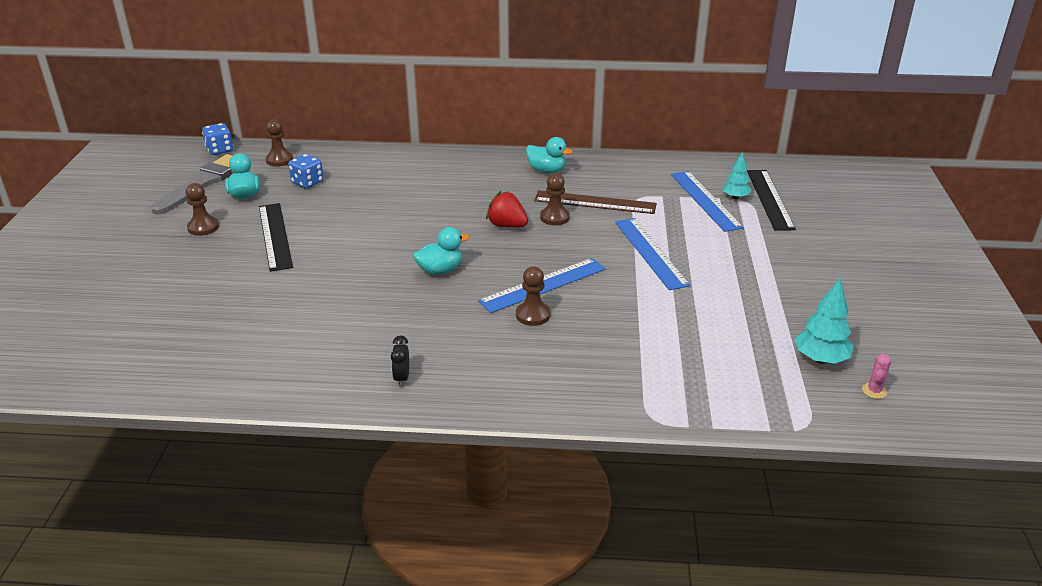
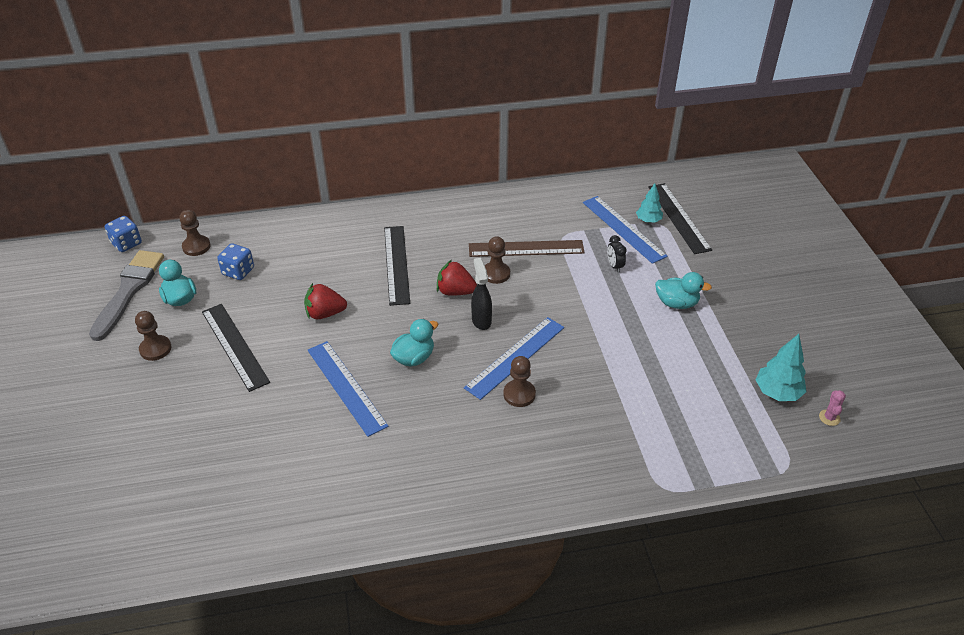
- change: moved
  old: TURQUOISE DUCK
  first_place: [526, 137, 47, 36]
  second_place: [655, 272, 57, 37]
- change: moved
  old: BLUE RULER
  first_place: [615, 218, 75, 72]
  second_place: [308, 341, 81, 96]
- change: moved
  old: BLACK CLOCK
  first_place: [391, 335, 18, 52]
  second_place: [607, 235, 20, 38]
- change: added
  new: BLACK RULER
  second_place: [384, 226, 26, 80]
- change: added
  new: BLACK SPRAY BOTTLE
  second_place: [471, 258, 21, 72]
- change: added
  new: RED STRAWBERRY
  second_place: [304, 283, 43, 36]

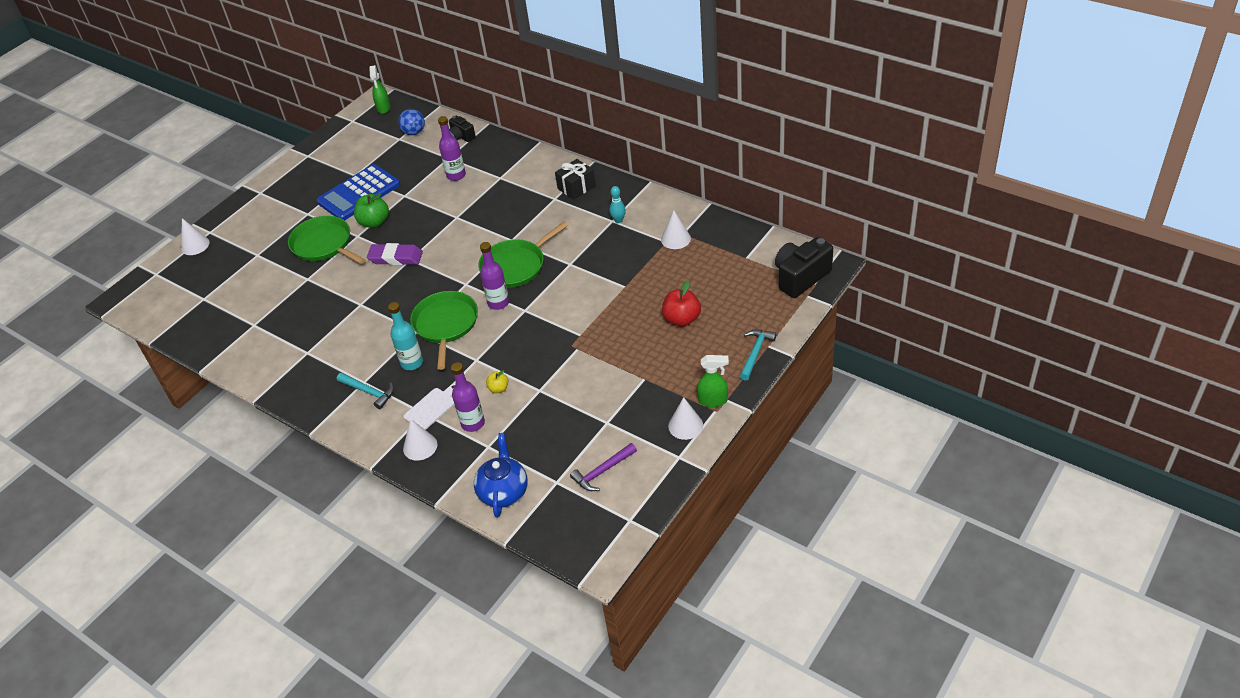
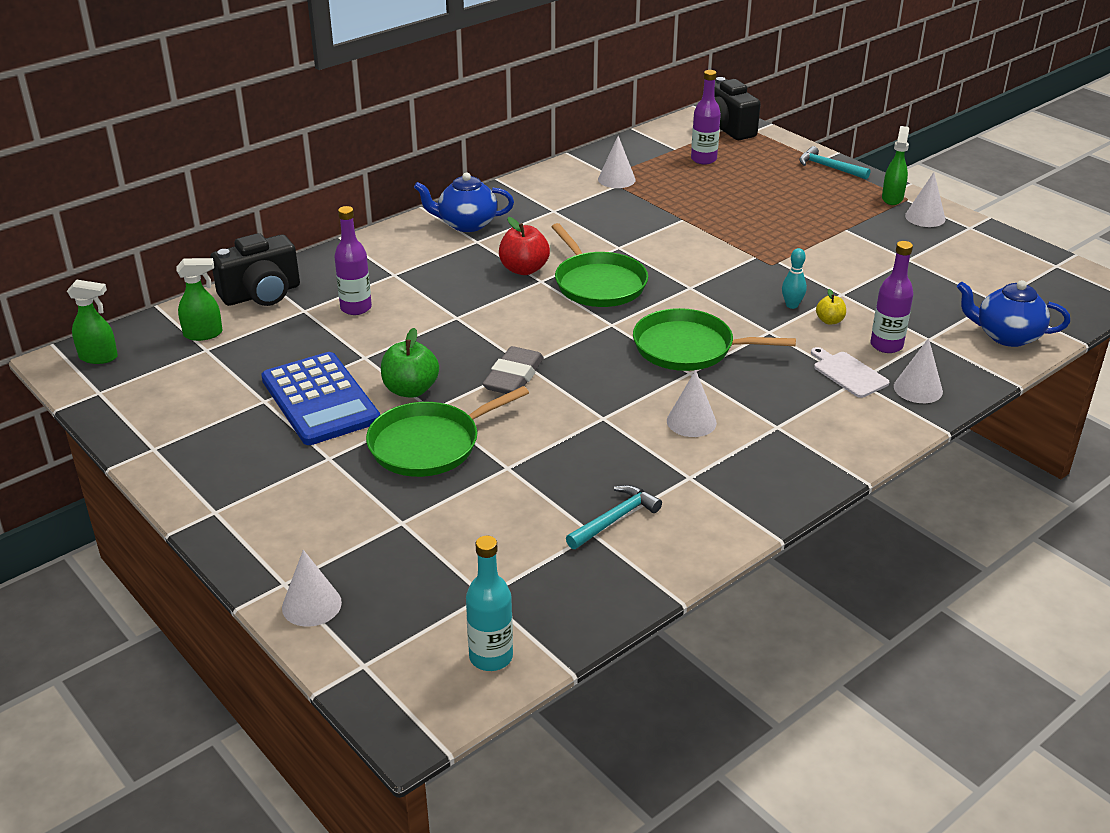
- change: replaced
  old: BLUE BALL
  new: GREEN SPRAY BOTTLE
  first_place: [398, 109, 27, 26]
  second_place: [177, 258, 46, 83]
- change: resized
  old: BLACK CAMERA
  first_place: [449, 116, 27, 26]
  second_place: [210, 233, 90, 73]
  factor: 1.78
- change: replaced
  old: BLACK GIFT
  new: BLUE TEAPOT
  first_place: [555, 159, 41, 41]
  second_place: [414, 173, 100, 59]
- change: moved
  old: TURQUOISE BOWLING PIN
  first_place: [610, 186, 16, 37]
  second_place: [782, 248, 25, 61]
- change: moved
  old: PURPLE BOTTLE
  first_place: [480, 242, 29, 68]
  second_place: [691, 70, 30, 95]
- change: recoloured
  old: PURPLE ERASER
  new: GREY ERASER
  first_place: [367, 243, 56, 22]
  second_place: [483, 346, 61, 48]
- change: moved
  old: RED APPLE
  first_place: [662, 281, 39, 46]
  second_place: [499, 217, 51, 58]
- change: moved
  old: TURQUOISE BOTTLE
  first_place: [388, 302, 35, 68]
  second_place: [466, 536, 47, 135]
- change: moved
  old: TURQUOISE HAMMER
  first_place: [337, 373, 57, 36]
  second_place: [566, 485, 96, 64]
- change: removed
  old: PURPLE HAMMER
  first_place: [570, 443, 67, 48]
- change: added
  new: WHITE CONE
  second_place: [667, 370, 50, 67]

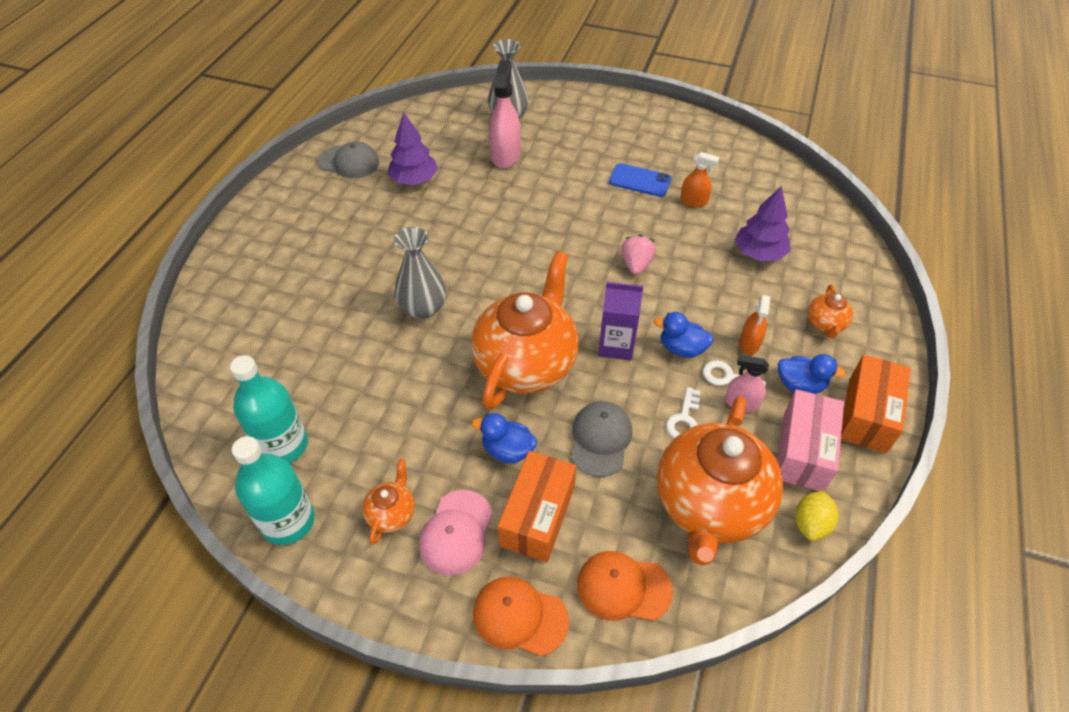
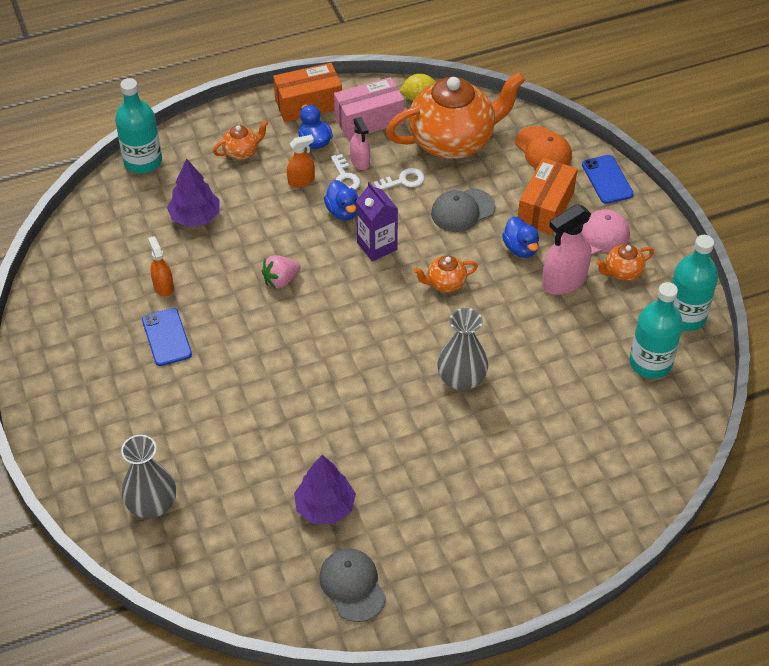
- change: moved
  old: PINK SPRAY BOTTLE
  first_place: [489, 60, 32, 108]
  second_place: [542, 204, 49, 91]
- change: resized
  old: ORANGE TEAPOT
  first_place: [471, 251, 108, 159]
  second_place: [414, 255, 64, 37]
  factor: 0.43
- change: turned
  old: ORANGE BOX
  first_place: [498, 451, 78, 111]
  second_place: [518, 158, 59, 77]
  degrees: -45
- change: replaced
  old: ORANGE CAP
  new: BLUE PHONE
  first_place: [473, 577, 96, 79]
  second_place: [582, 155, 52, 49]
- change: added
  new: TURQUOISE BOTTLE
  second_place: [115, 78, 47, 96]

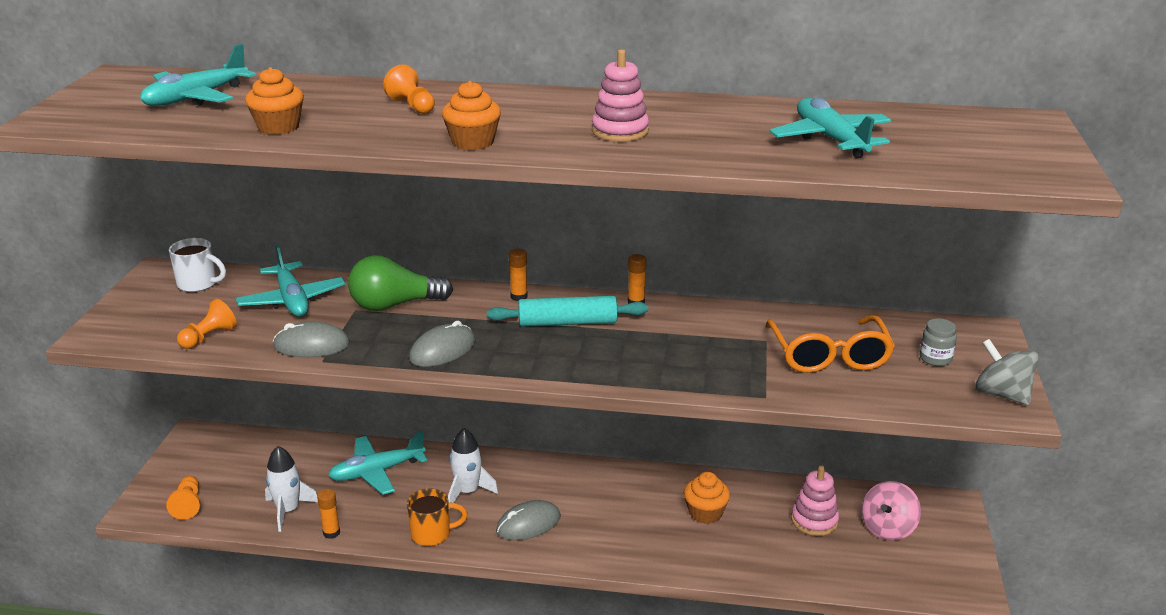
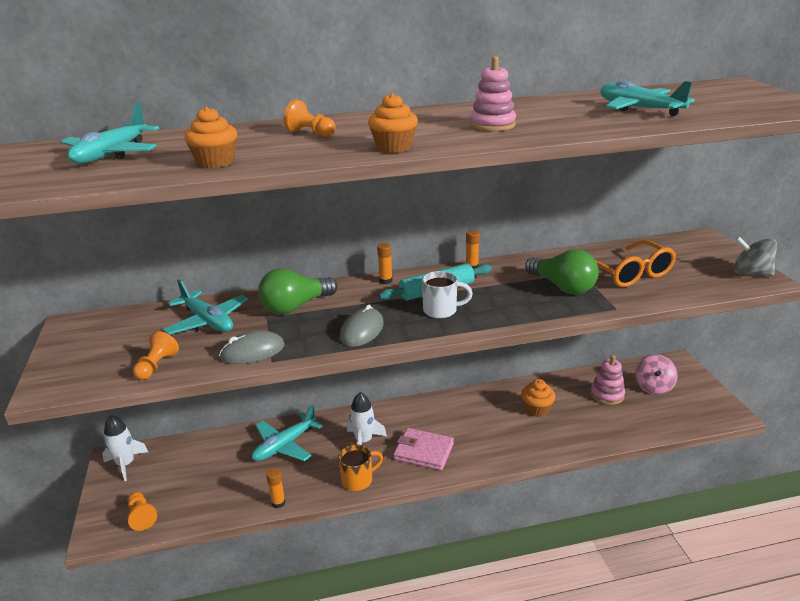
- change: moved
  old: WHITE MUG
  first_place: [169, 238, 57, 54]
  second_place: [422, 271, 51, 48]
- change: removed
  old: GREY JAR
  first_place: [920, 318, 37, 48]
- change: moved
  old: WHITE ROCKET
  first_place: [265, 446, 53, 86]
  second_place: [102, 415, 46, 66]
- change: replaced
  old: GREY MOUSE
  new: PINK WALLET
  first_place: [496, 500, 65, 40]
  second_place: [393, 428, 61, 43]
- change: added
  new: GREEN LIGHT BULB
  second_place: [525, 249, 74, 45]

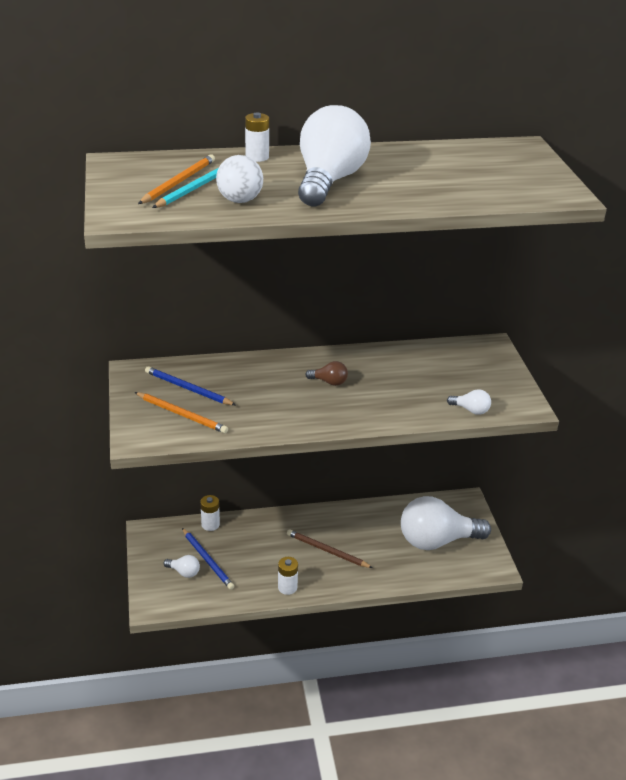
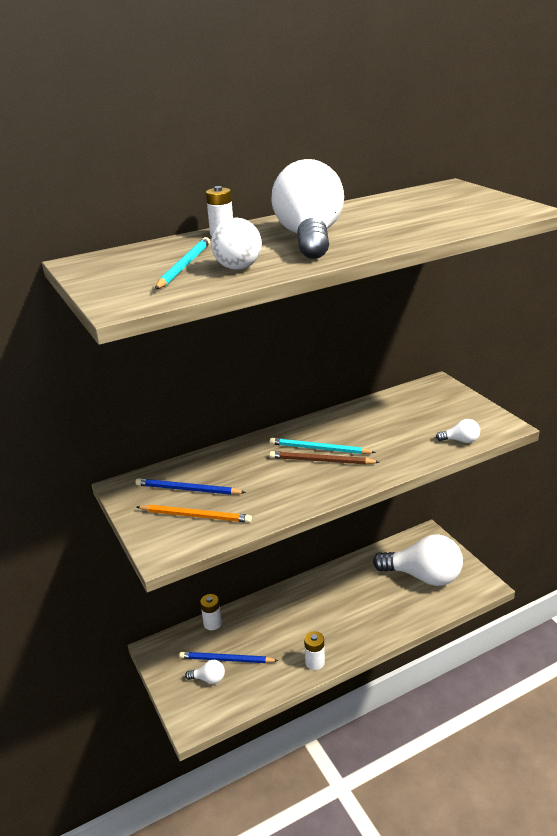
- change: removed
  old: ORANGE PENCIL
  first_place: [138, 154, 77, 50]
- change: replaced
  old: BROWN LIGHT BULB
  new: TURQUOISE PENCIL
  first_place: [305, 361, 43, 25]
  second_place: [270, 438, 106, 16]
- change: turned
  old: WHITE LIGHT BULB
  first_place: [401, 496, 90, 54]
  second_place: [373, 535, 90, 51]
  degrees: -135
- change: turned
  old: BLUE PENCIL
  first_place: [182, 528, 52, 62]
  second_place: [179, 652, 99, 11]
  degrees: 150
- change: moved
  old: BROWN PENCIL
  first_place: [287, 529, 86, 39]
  second_place: [269, 451, 110, 14]

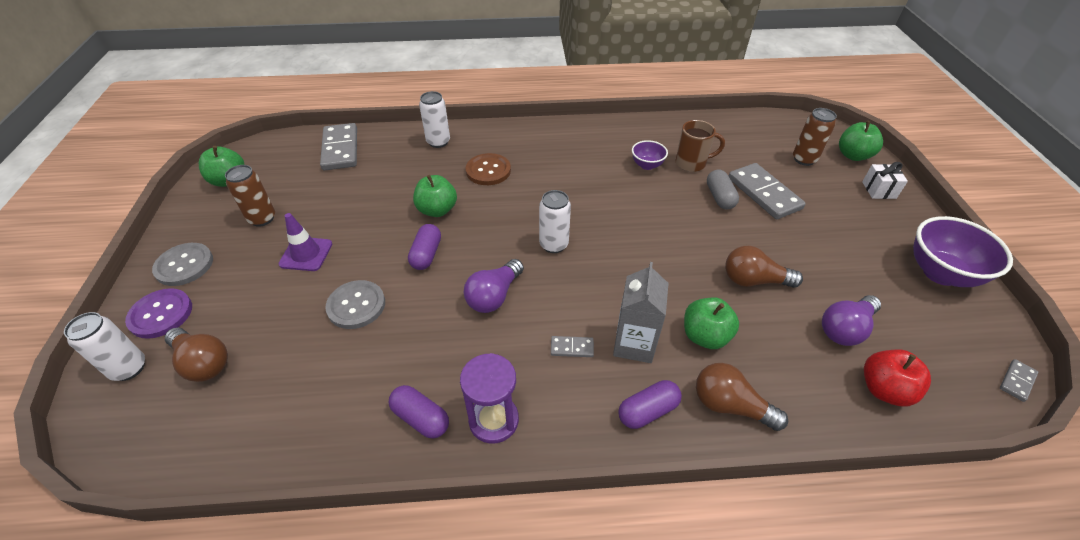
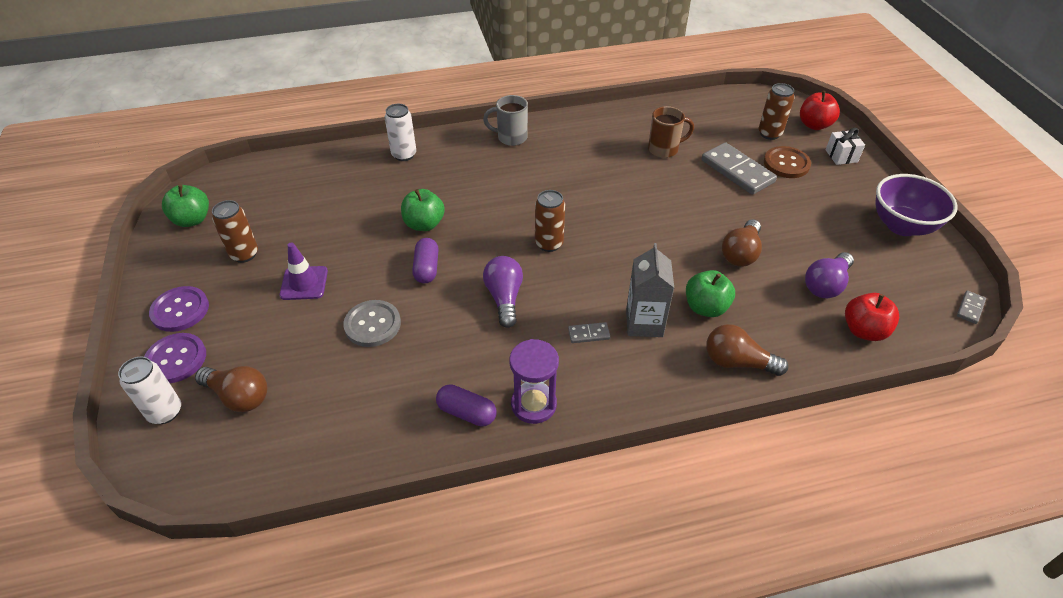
- change: recoloured
  old: GREEN APPLE
  new: RED APPLE
  first_place: [839, 121, 44, 40]
  second_place: [800, 91, 40, 39]
- change: removed
  old: GREY DOMINO
  first_place: [320, 123, 37, 48]
- change: removed
  old: PURPLE BOWL
  first_place: [632, 140, 36, 30]
- change: moved
  old: BROWN BUTTON
  first_place: [466, 153, 45, 32]
  second_place: [764, 146, 47, 32]
- change: removed
  old: GREY CAPSULE
  first_place: [707, 170, 32, 39]
- change: recoloured
  old: WHITE CAN
  new: BROWN CAN
  first_place: [539, 190, 32, 63]
  second_place: [535, 190, 30, 62]
- change: recoloured
  old: GREY BUTTON
  new: PURPLE BUTTON
  first_place: [152, 243, 61, 43]
  second_place: [149, 286, 60, 46]
- change: turned
  old: BROWN LIGHT BULB
  first_place: [725, 246, 78, 42]
  second_place: [722, 219, 40, 48]
  degrees: -60
- change: turned
  old: PURPLE LIGHT BULB
  first_place: [464, 259, 60, 54]
  second_place: [483, 256, 40, 72]
  degrees: 150
- change: removed
  old: PURPLE CAPSULE
  first_place: [618, 380, 64, 49]
- change: added
  new: GREY MUG
  second_place: [483, 95, 45, 51]

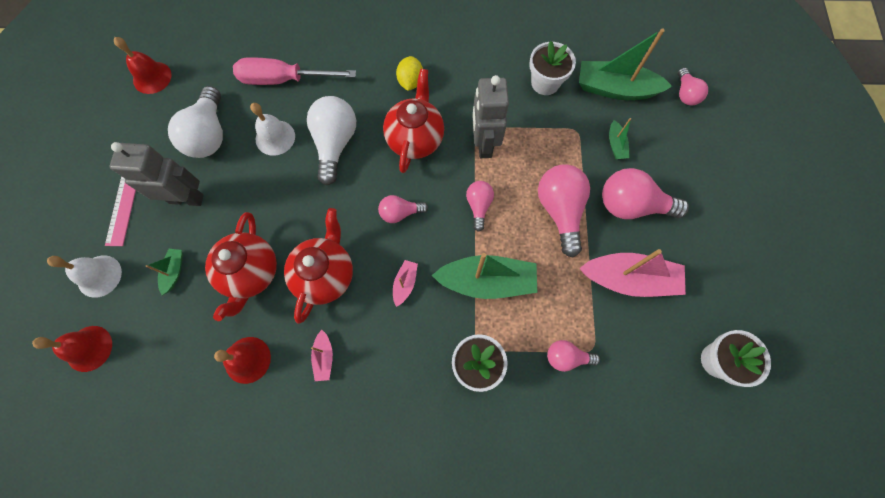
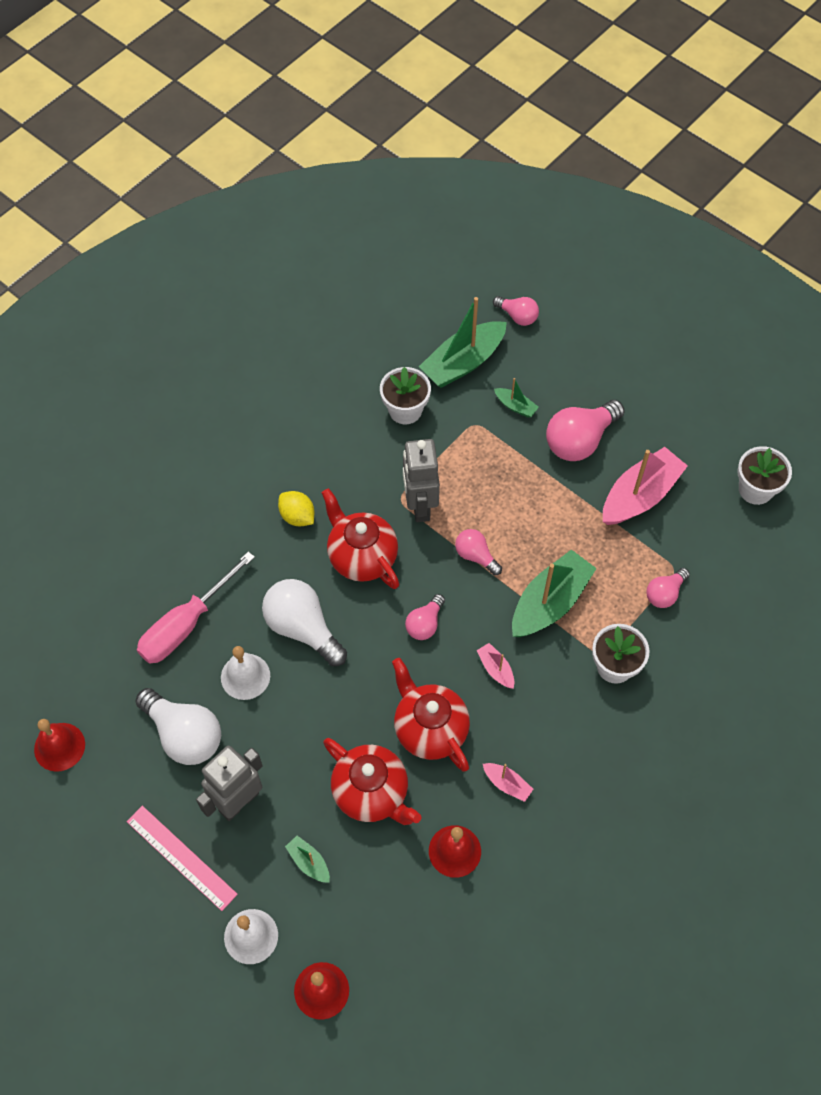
- change: turned
  old: GREY ROBOT
  first_place: [472, 75, 37, 83]
  second_place: [403, 439, 37, 83]
  degrees: 45
- change: removed
  old: PINK LIGHT BULB
  first_place: [538, 164, 52, 93]

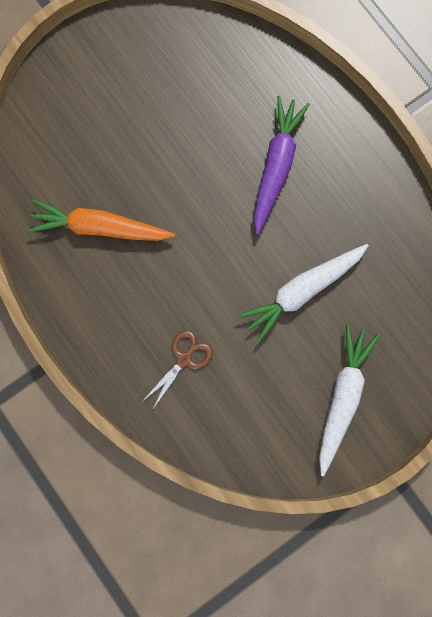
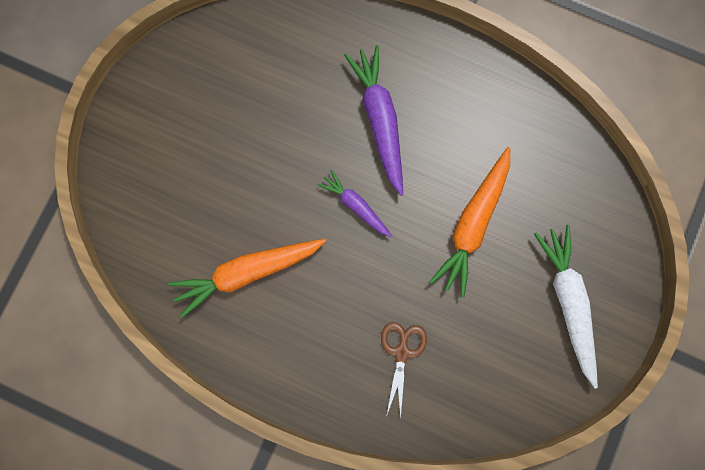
- change: recoloured
  old: WHITE CARROT
  new: ORANGE CARROT
  first_place: [238, 244, 131, 99]
  second_place: [430, 147, 80, 151]
- change: added
  new: PURPLE CARROT
  second_place: [318, 170, 74, 68]

